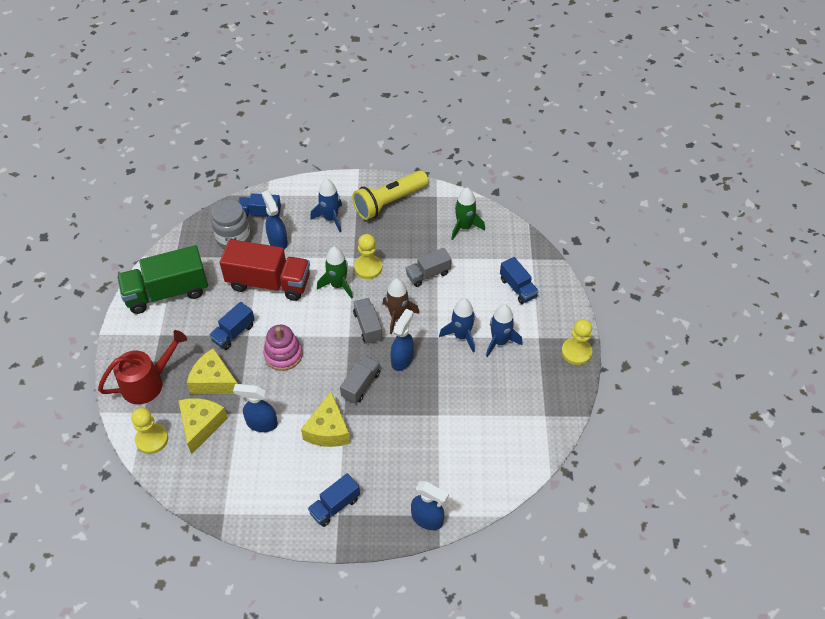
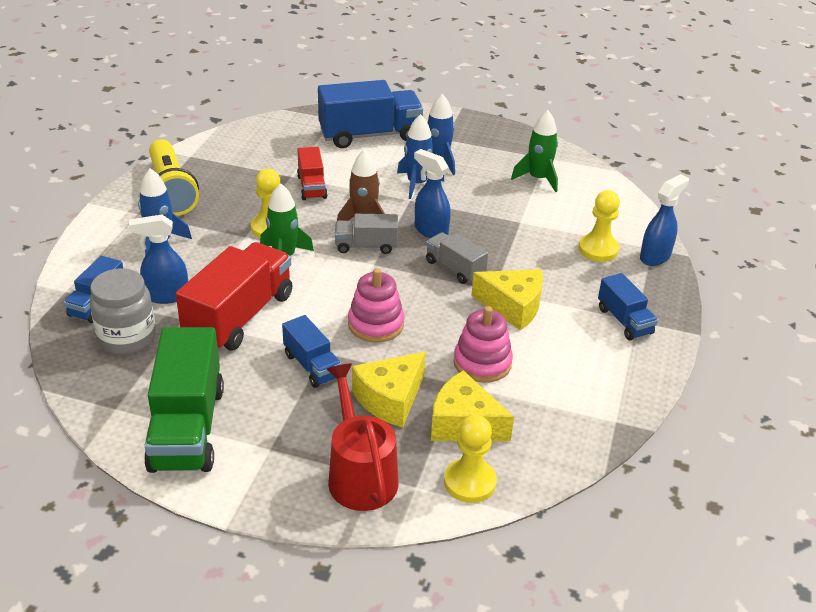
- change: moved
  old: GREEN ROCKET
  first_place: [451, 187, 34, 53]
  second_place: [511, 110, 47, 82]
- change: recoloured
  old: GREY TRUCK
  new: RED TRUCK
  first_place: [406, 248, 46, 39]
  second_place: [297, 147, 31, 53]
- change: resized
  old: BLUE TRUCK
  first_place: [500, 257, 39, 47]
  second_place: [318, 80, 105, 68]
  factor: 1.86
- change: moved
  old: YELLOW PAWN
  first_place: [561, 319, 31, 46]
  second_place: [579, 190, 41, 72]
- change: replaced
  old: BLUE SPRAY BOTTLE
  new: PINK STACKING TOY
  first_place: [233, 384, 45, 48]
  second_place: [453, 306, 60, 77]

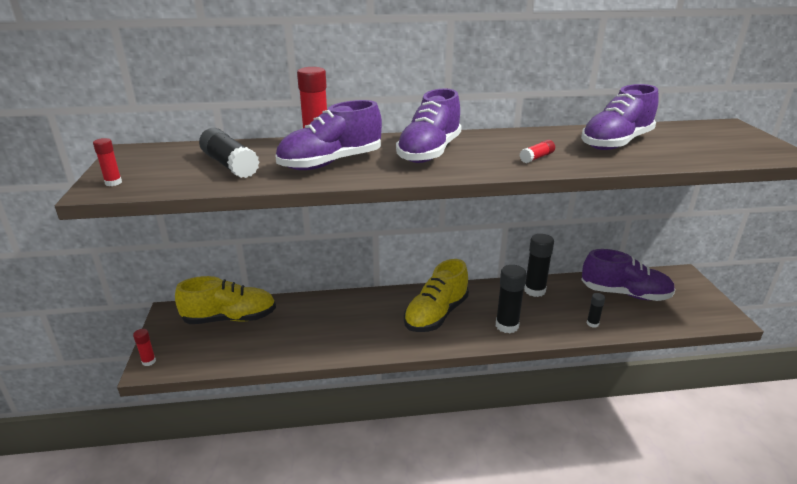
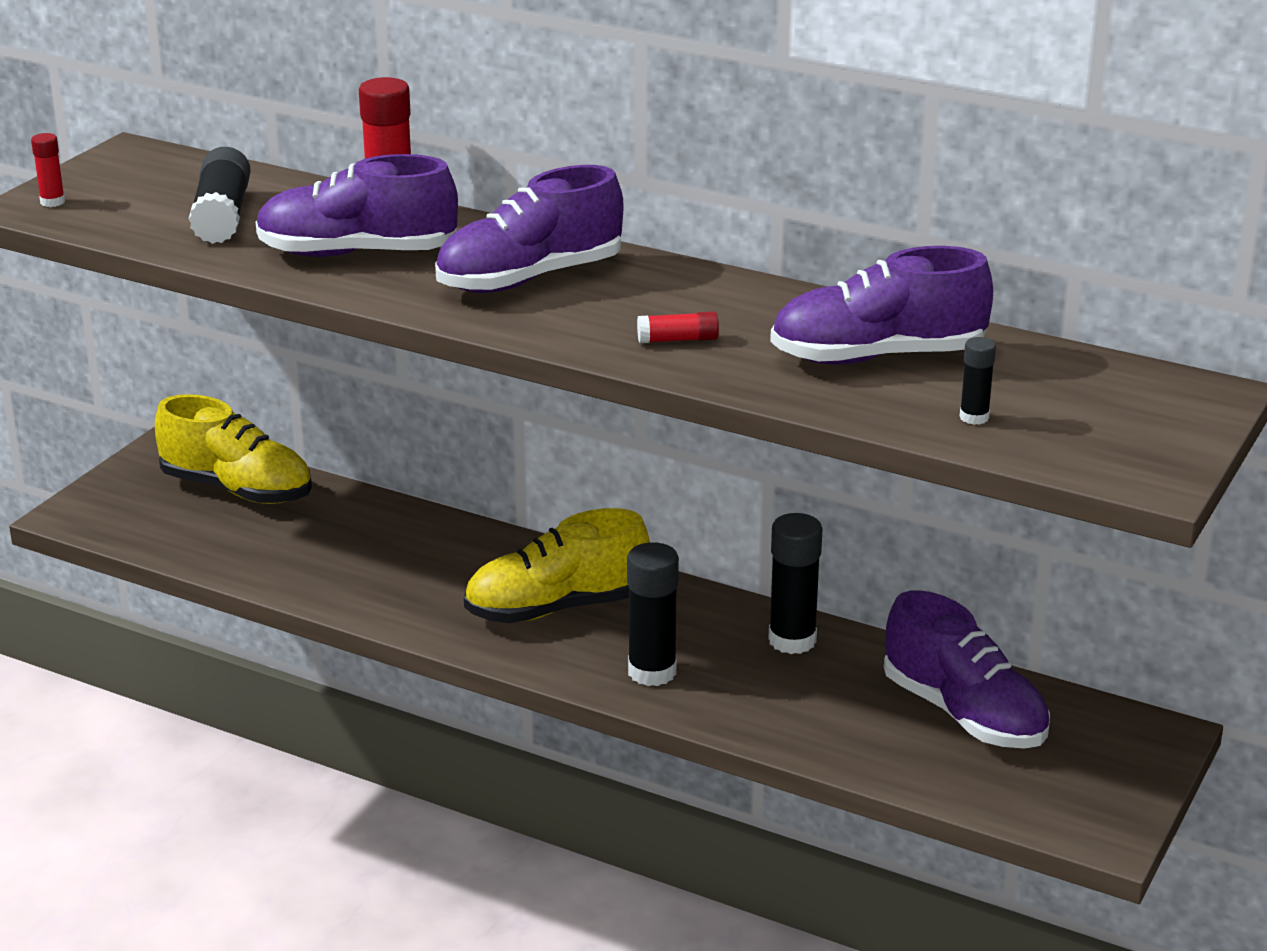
- change: moved
  old: BLACK GLUE STICK
  first_place: [587, 293, 18, 35]
  second_place: [959, 337, 37, 88]
- change: removed
  old: RED GLUE STICK
  first_place: [133, 329, 23, 37]

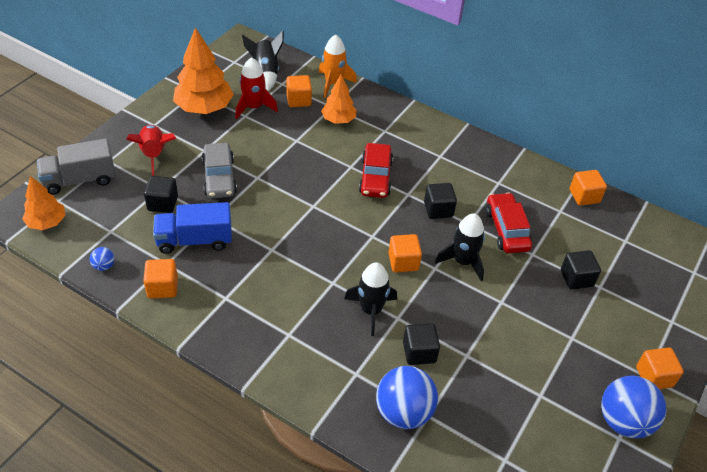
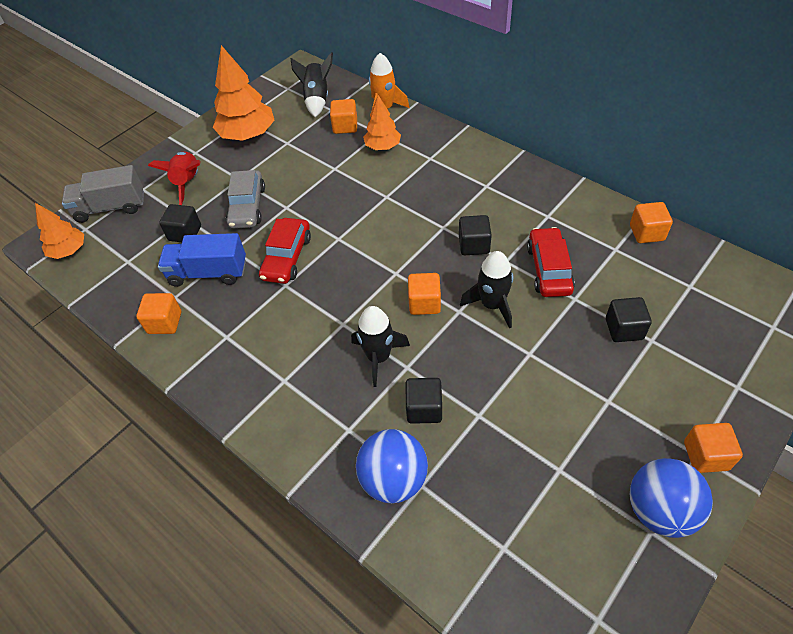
- change: removed
  old: RED ROCKET
  first_place: [235, 57, 43, 62]
- change: moved
  old: RED CAR
  first_place: [359, 143, 34, 55]
  second_place: [259, 218, 52, 66]
- change: removed
  old: BLUE BALL
  first_place: [90, 247, 24, 24]

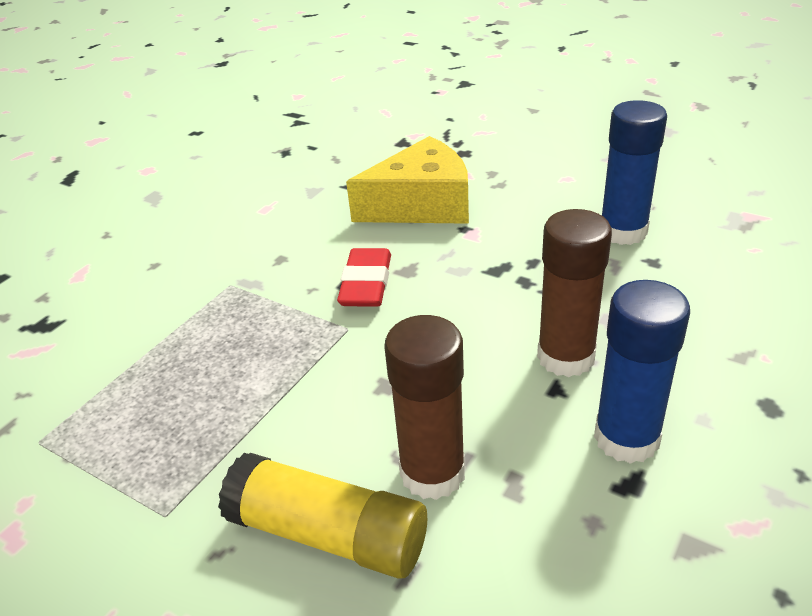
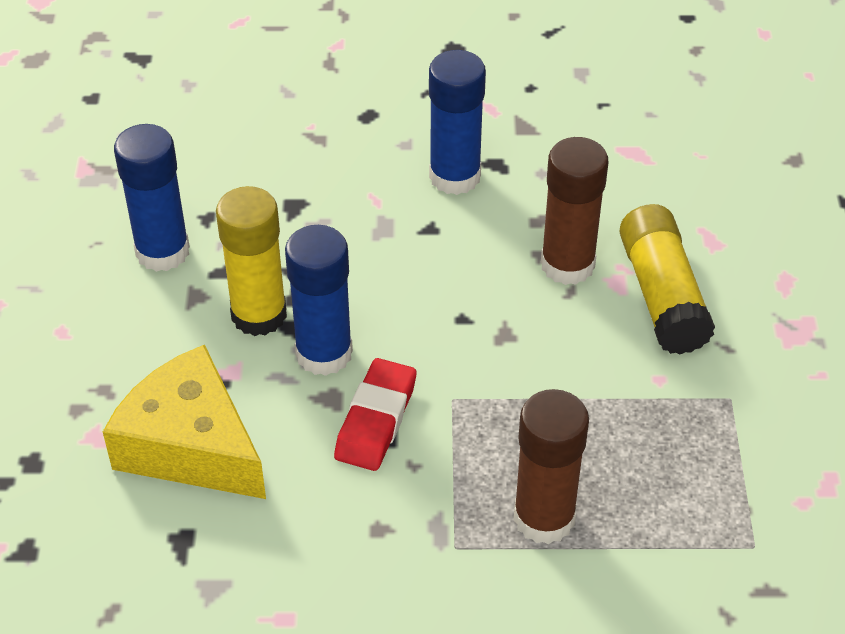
- change: moved
  old: BROWN GLUE STICK
  first_place: [537, 209, 75, 168]
  second_place: [513, 389, 76, 155]
- change: turned
  old: RED ERASER
  first_place: [337, 248, 54, 59]
  second_place: [334, 358, 82, 113]
  degrees: -45
- change: added
  new: YELLOW GLUE STICK
  second_place: [216, 186, 71, 150]
- change: added
  new: BLUE GLUE STICK
  second_place: [285, 225, 68, 151]

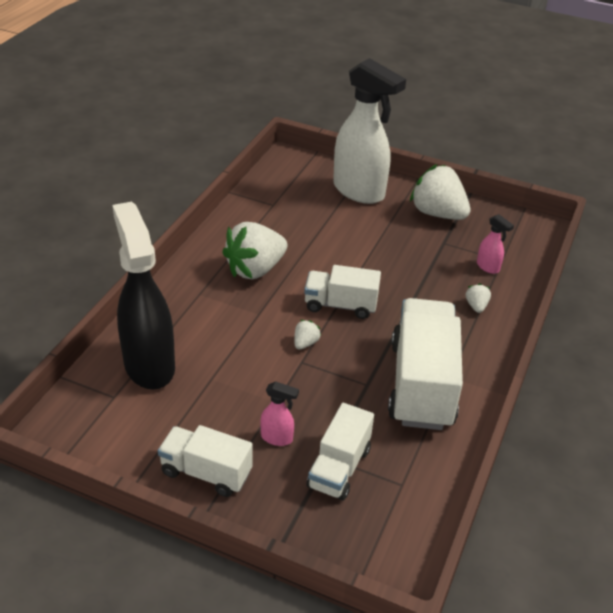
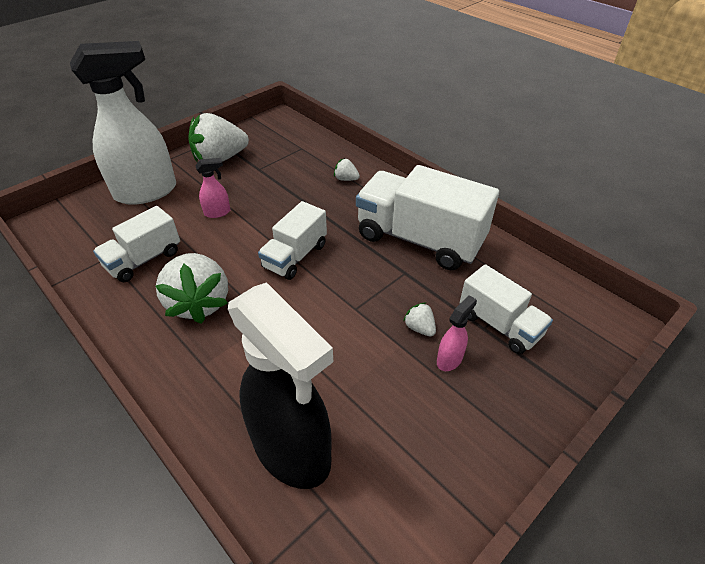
- change: turned
  old: BLACK SPRAY BOTTLE
  first_place: [112, 202, 63, 187]
  second_place: [228, 283, 105, 206]
  degrees: -135
- change: moved
  old: PINK SPRAY BOTTLE
  first_place: [477, 214, 37, 60]
  second_place: [195, 158, 35, 60]
- change: moved
  old: WHITE STRAWBERRY
  first_place: [294, 320, 27, 30]
  second_place: [403, 302, 33, 34]
- change: moved
  old: WHITE TRUCK
  first_place: [158, 425, 95, 72]
  second_place: [93, 206, 87, 76]

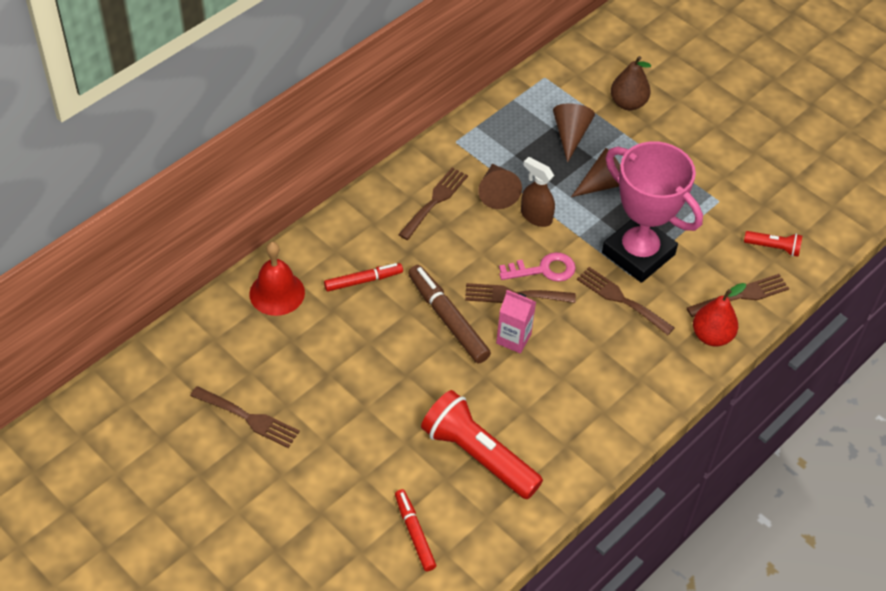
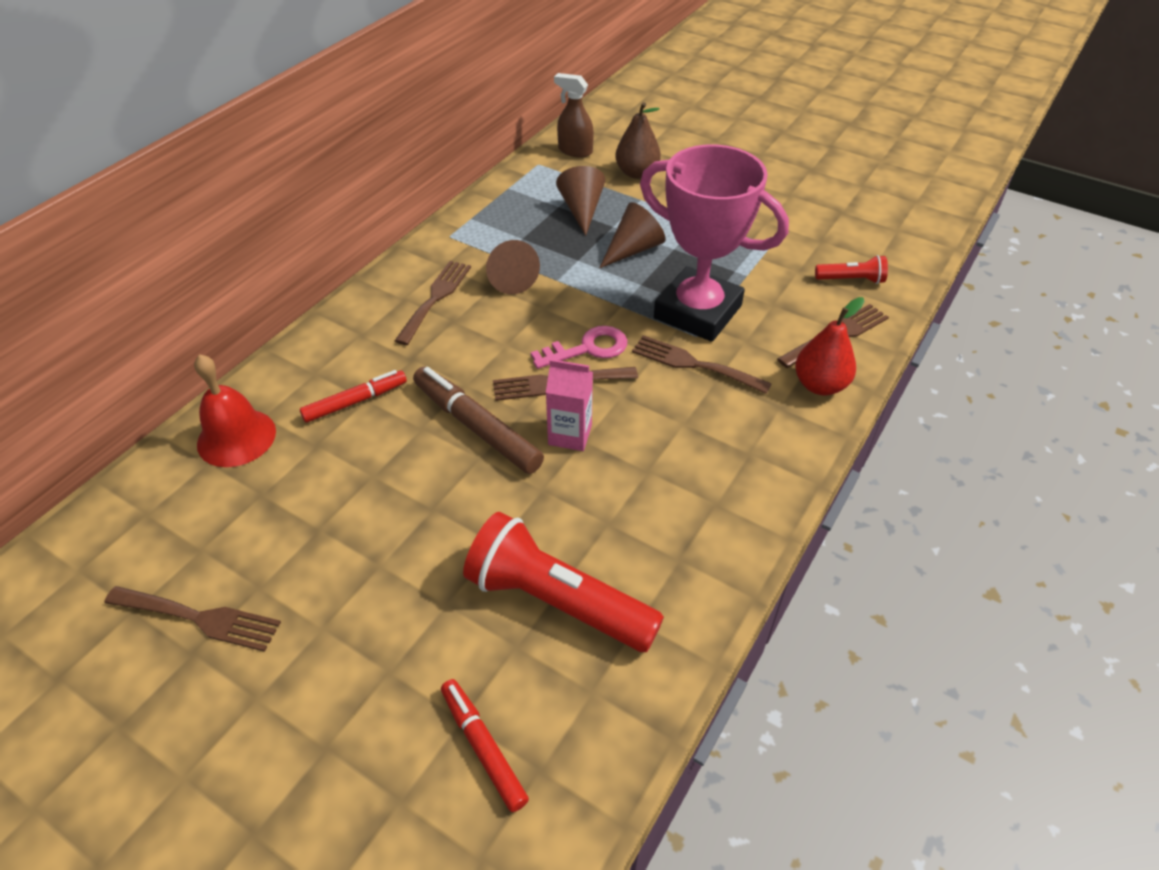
- change: moved
  old: BROWN SPRAY BOTTLE
  first_place: [521, 157, 34, 70]
  second_place: [554, 73, 40, 85]

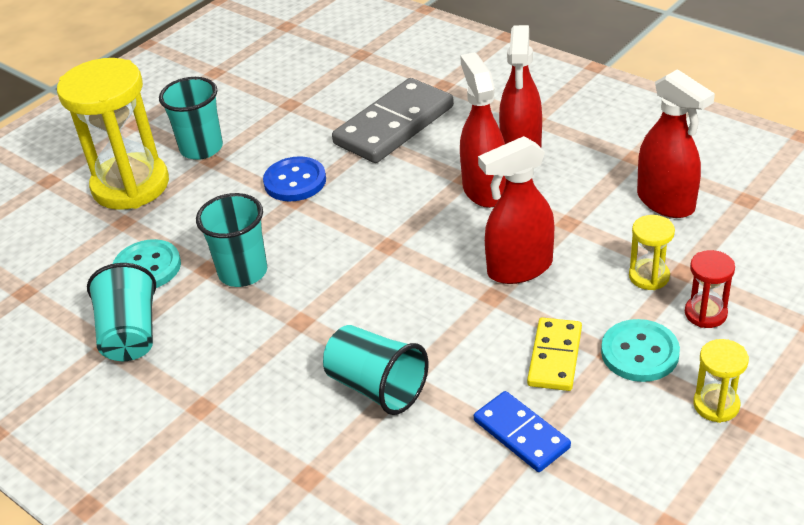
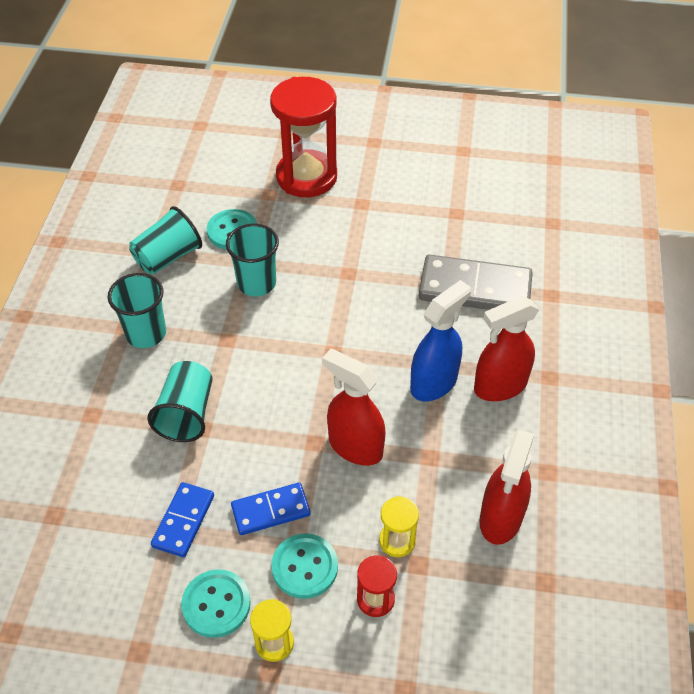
- change: recoloured
  old: RED SPRAY BOTTLE
  new: BLUE SPRAY BOTTLE
  first_place: [460, 52, 46, 156]
  second_place: [410, 280, 61, 121]
- change: recoloured
  old: YELLOW HOURGLASS
  new: RED HOURGLASS
  first_place: [57, 58, 112, 152]
  second_place: [270, 77, 67, 120]
- change: moved
  old: TURQUOISE CUP
  first_place: [159, 77, 64, 83]
  second_place: [108, 273, 58, 75]
- change: removed
  old: BLUE BUTTON
  first_place: [263, 156, 63, 45]
- change: recoloured
  old: YELLOW DOMINO
  new: BLUE DOMINO
  first_place: [527, 317, 55, 74]
  second_place: [231, 483, 80, 52]
- change: added
  new: TURQUOISE BUTTON
  second_place: [181, 569, 70, 69]

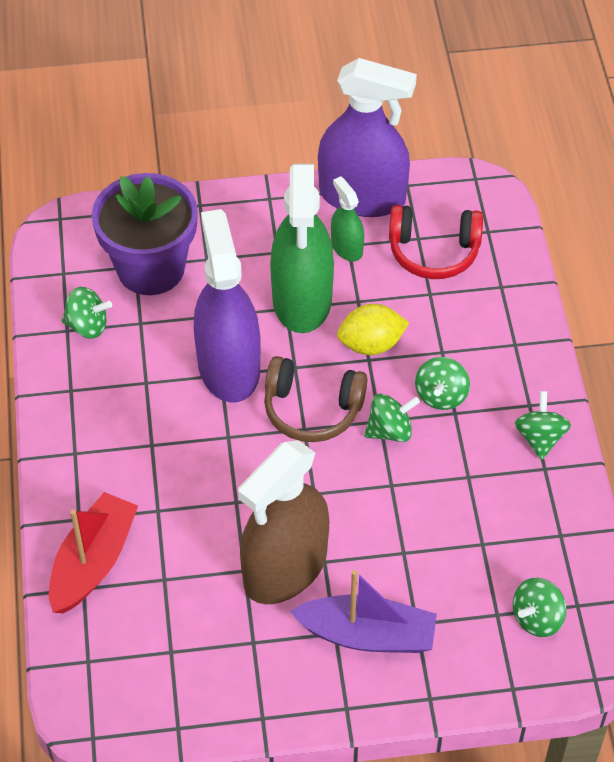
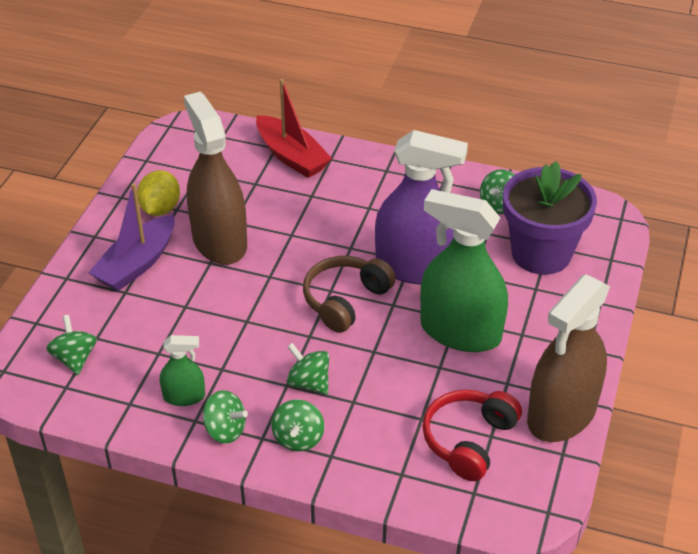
- change: recoloured
  old: PURPLE SPRAY BOTTLE
  new: BROWN SPRAY BOTTLE
  first_place: [318, 58, 99, 159]
  second_place: [527, 274, 83, 168]
- change: moved
  old: GREEN SPRAY BOTTLE
  first_place: [331, 176, 33, 85]
  second_place: [160, 335, 45, 71]
- change: moved
  old: YELLOW LEMON
  first_place: [337, 304, 72, 51]
  second_place: [137, 170, 43, 46]
- change: moved
  old: GREEN SPINNING TOP
  first_place: [364, 394, 56, 48]
  second_place: [271, 399, 53, 52]

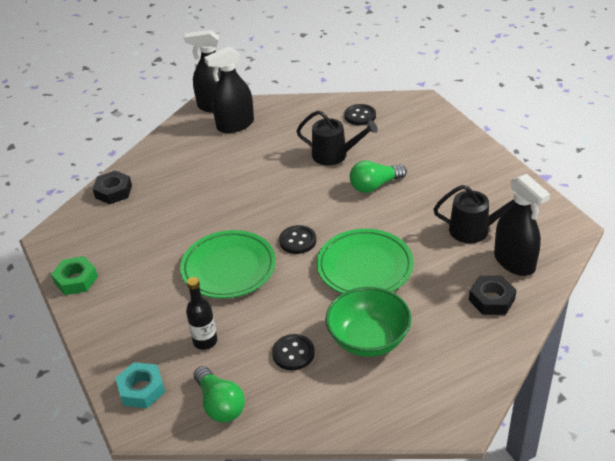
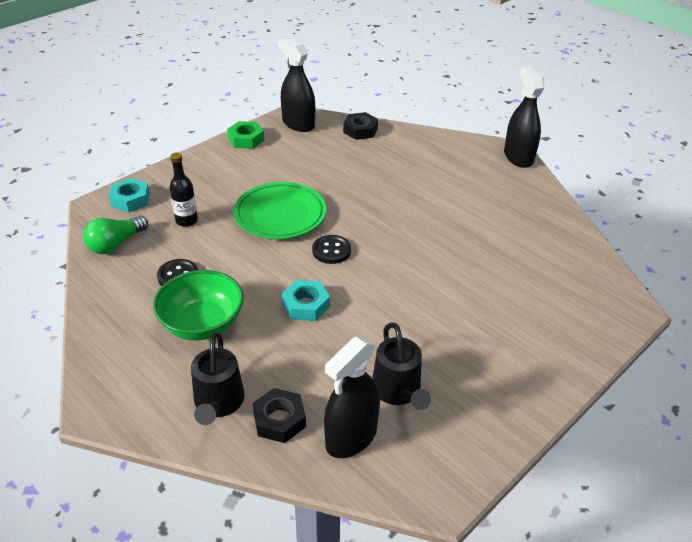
- change: moved
  old: BLACK SPRAY BOTTLE
  first_place: [204, 46, 50, 87]
  second_place: [278, 38, 37, 94]
- change: removed
  old: BLACK BUTTON
  first_place: [344, 104, 32, 21]
- change: moved
  old: BLACK WATERING CAN
  first_place: [297, 111, 81, 55]
  second_place: [191, 333, 54, 92]
- change: removed
  old: GREEN LIGHT BULB
  first_place: [350, 160, 57, 33]
- change: replaced
  old: GREEN PLATE
  new: TURQUOISE NUT
  first_place: [317, 229, 97, 64]
  second_place: [282, 280, 48, 41]

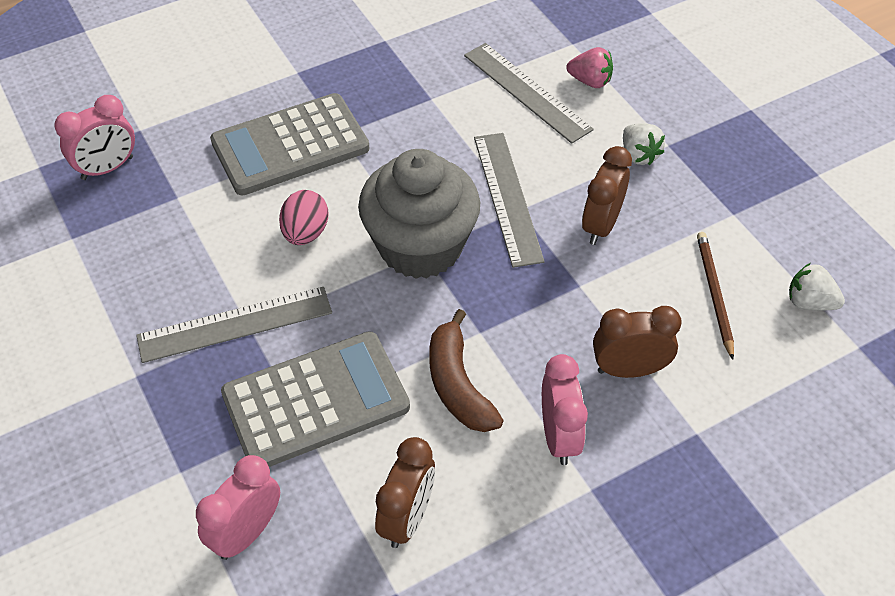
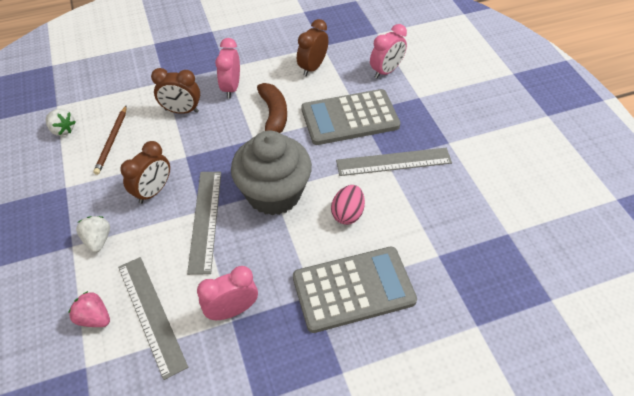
- change: moved
  old: PINK CLOCK
  first_place: [54, 95, 81, 85]
  second_place: [197, 266, 61, 54]

